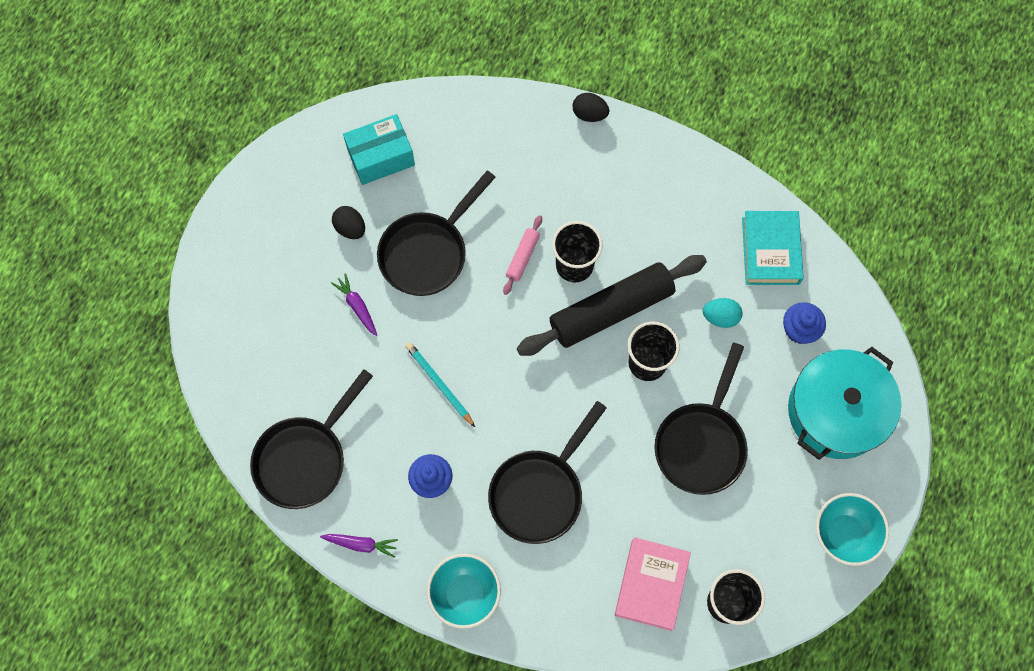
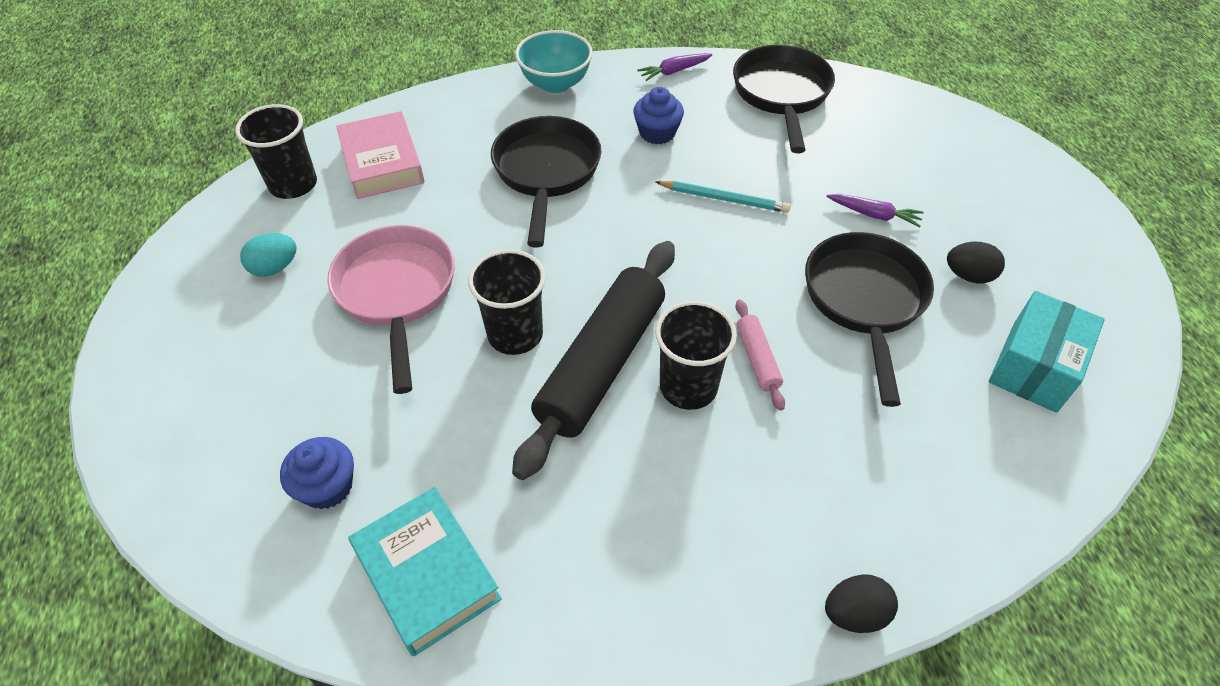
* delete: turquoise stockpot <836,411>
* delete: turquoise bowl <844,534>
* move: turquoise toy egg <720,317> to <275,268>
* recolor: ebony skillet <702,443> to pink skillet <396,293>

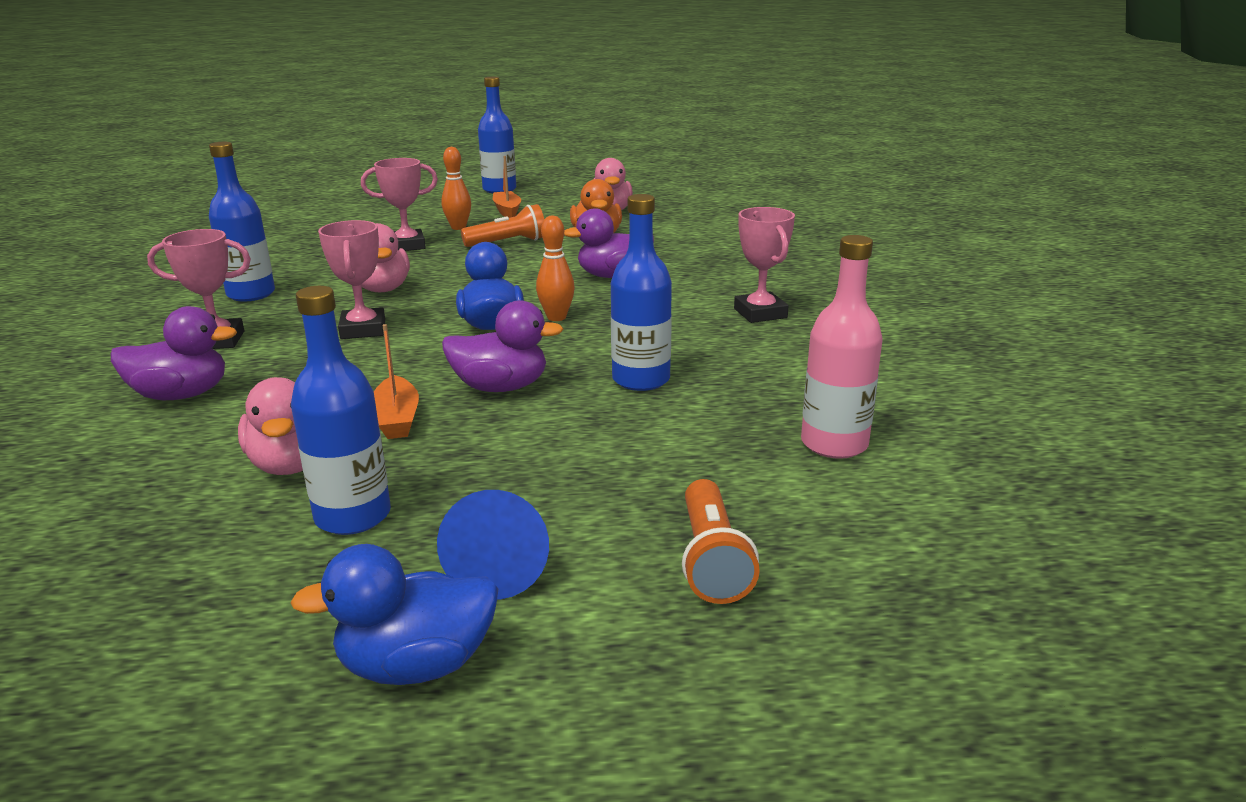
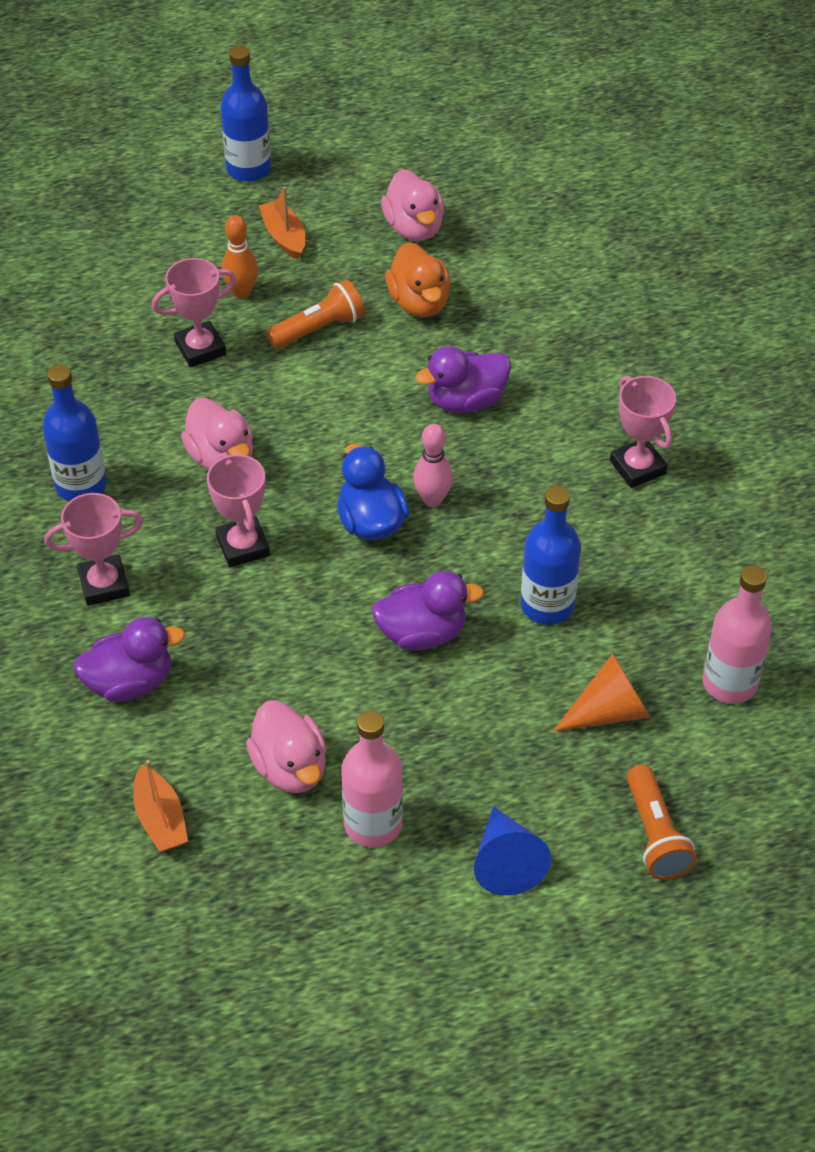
* delete: royal blue toy duck <417,665>
* insert: bright orange cone <609,711>
* move: bright orange toy boat <397,419> to <160,819>
* recolor: royal blue bottle <353,516> to pink bottle <373,824>
* recolor: bright orange tenpin <556,317> to pink tenpin <432,499>

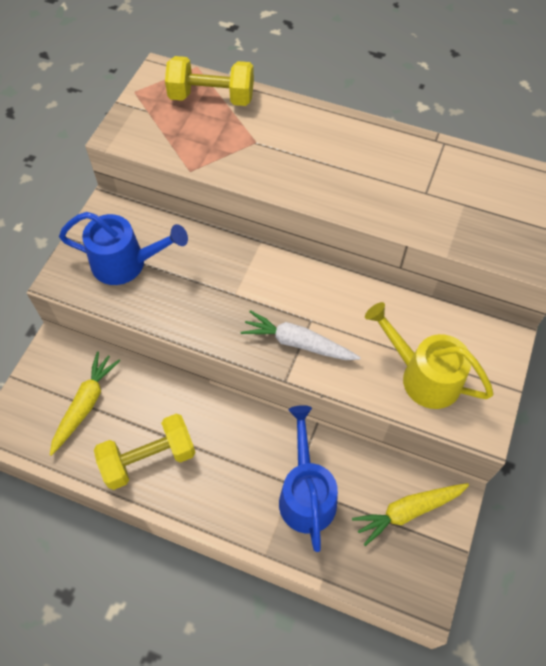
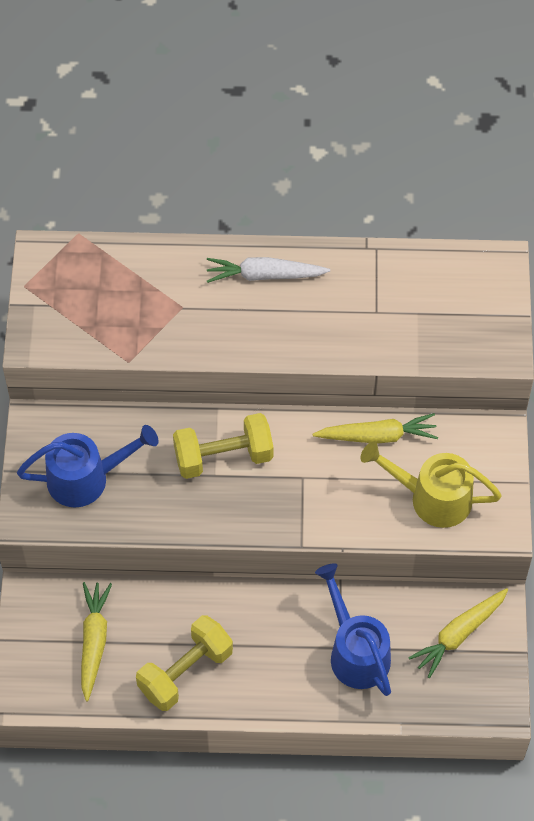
* insert: bright yellow toy carrot <377,436>
* move: bright yellow dumbbell <211,97> to <223,457>
* move: snow-white toy carrot <298,343> to <264,275>

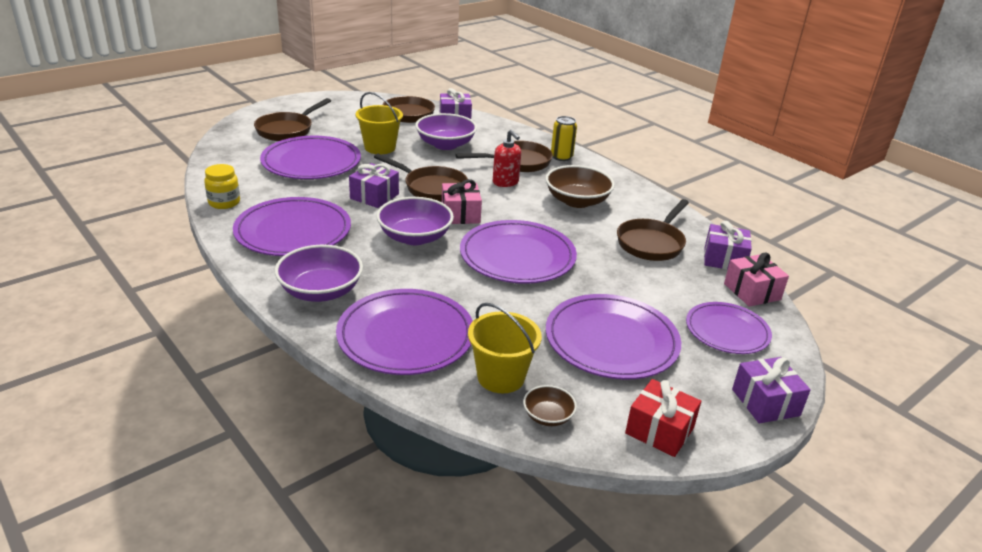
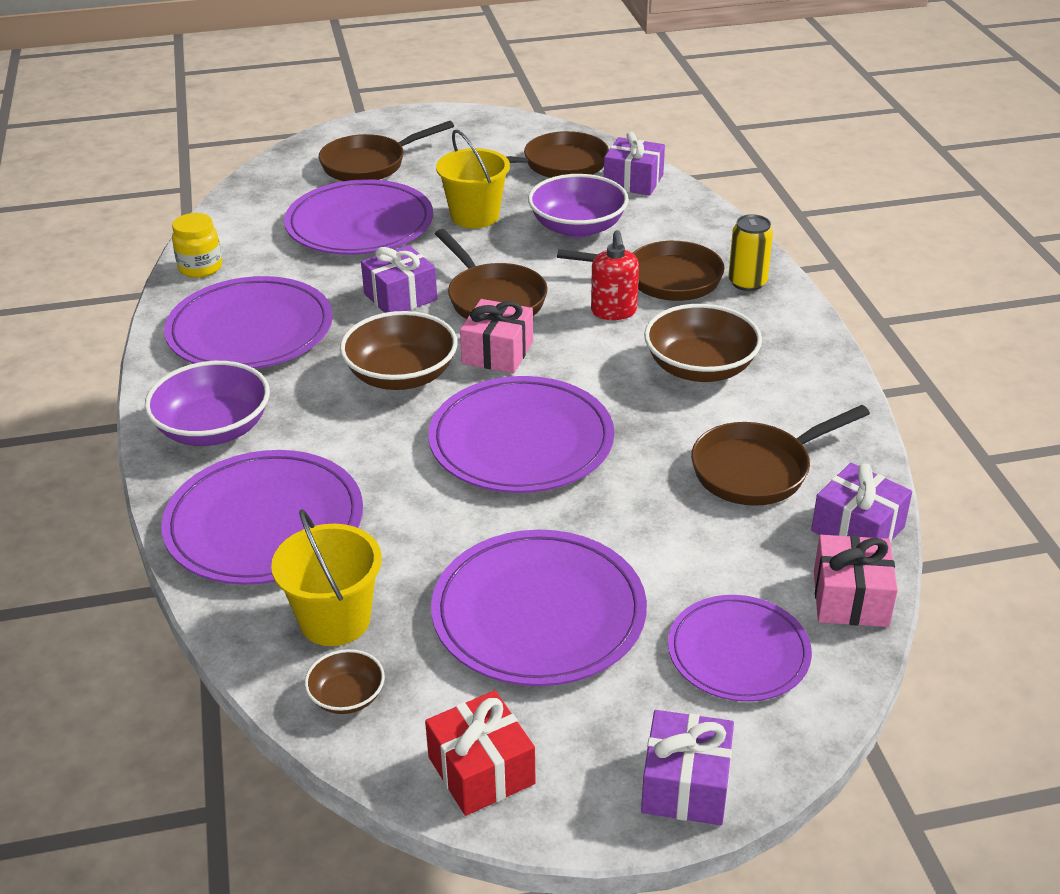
* recolor: royal purple bowl <415,237> to brown bowl <401,375>

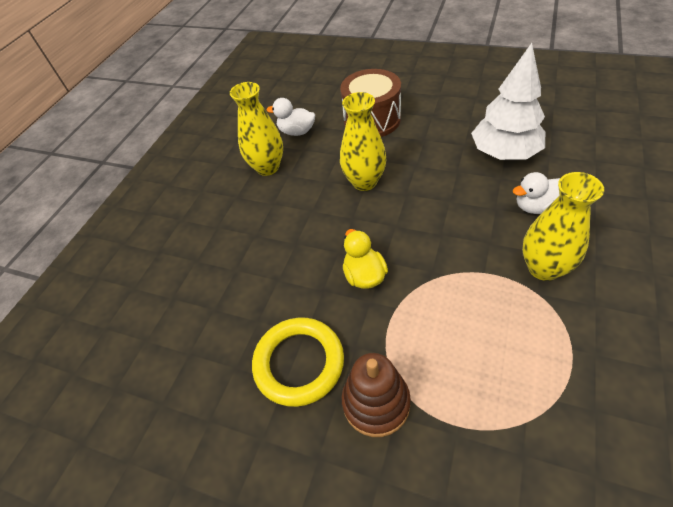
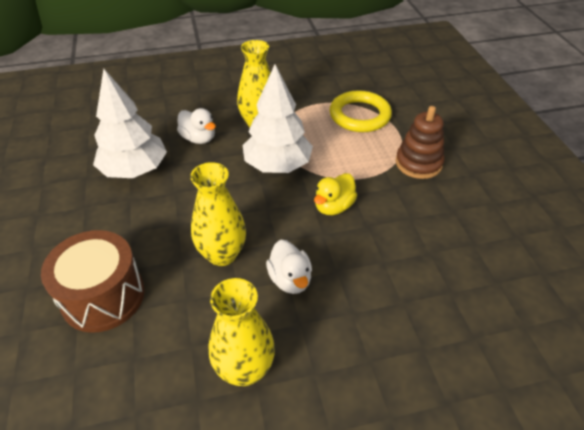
* insert: snow-white tree <277,165>
* move: bright yellow ring <299,363> to <359,115>
* move: snow-white toy duck <296,132> to <290,279>

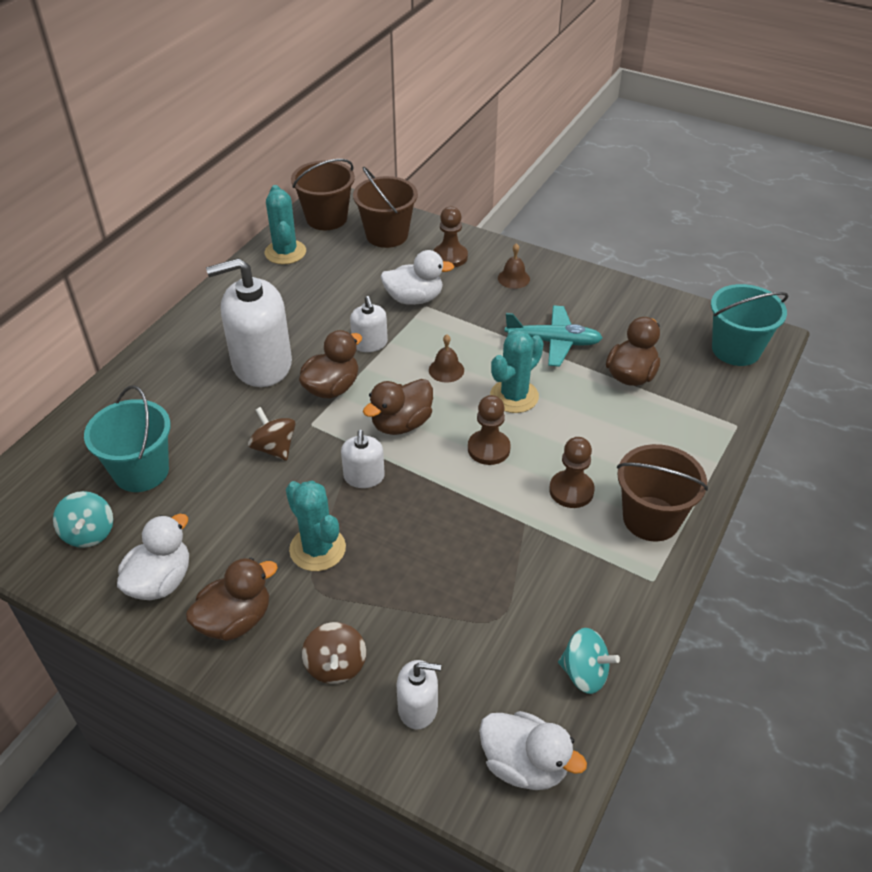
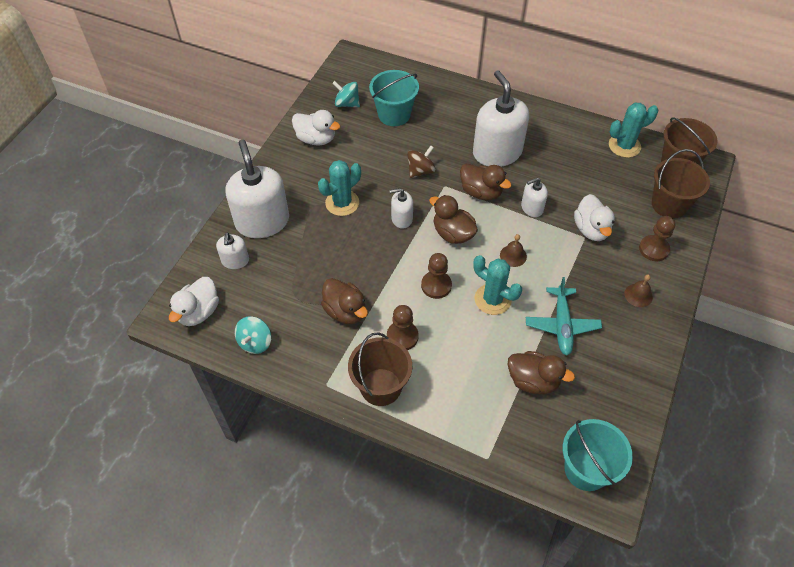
* move: brown toy duck <235,620> to <345,311>
* replace: brown whirligig <336,665> to snow-white pump bottle <262,221>
* rotate: turquoise whirligig <89,533> = <347,104> 45 degrees clockwise

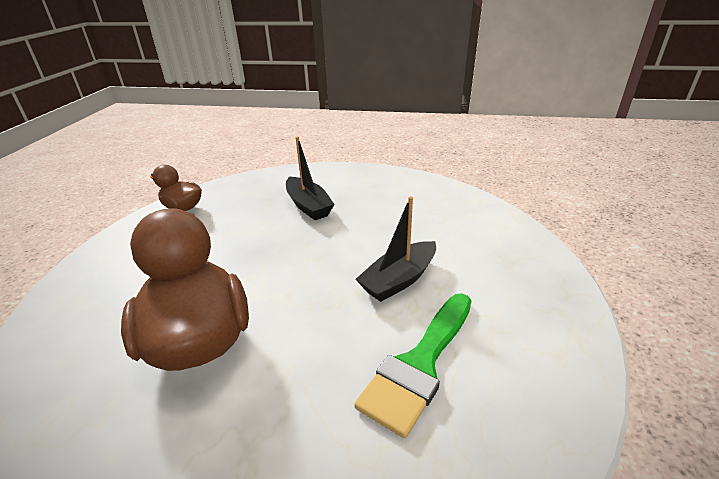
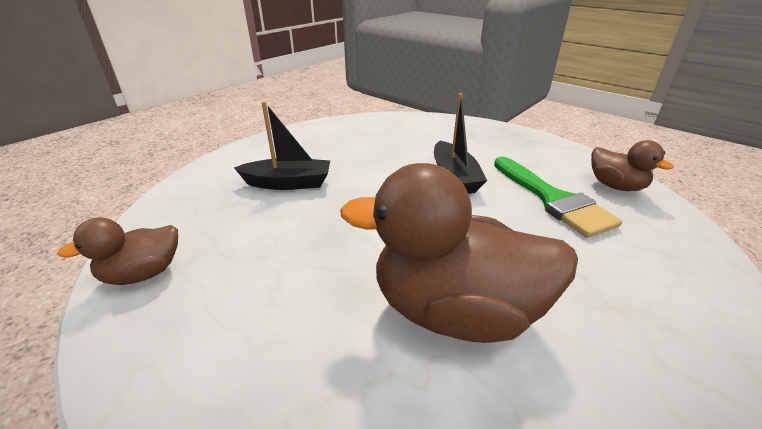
* insert: brown toy duck <615,186>

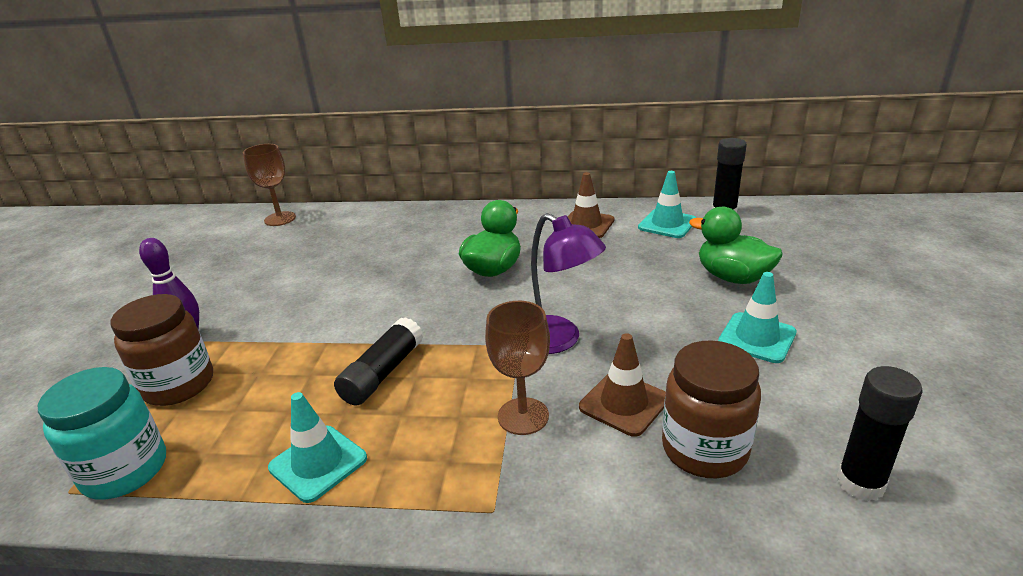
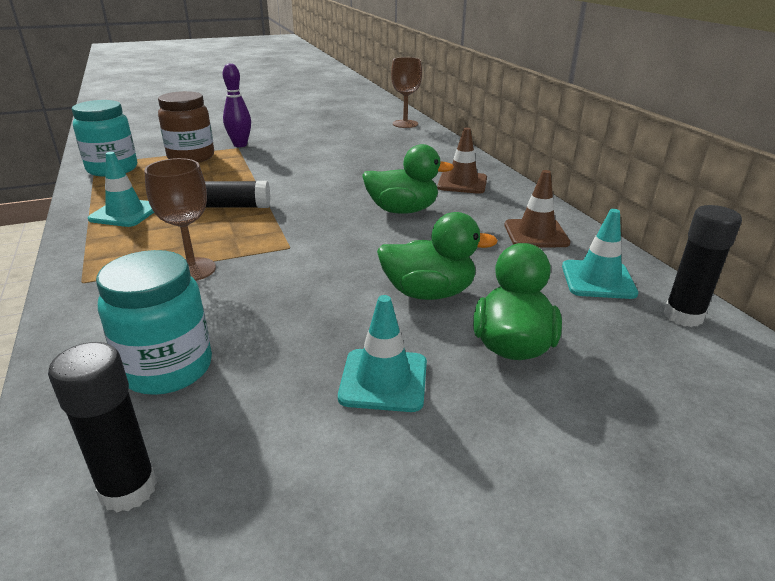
* delete: royal purple desk lamp <559,340>
* insert: emerald toy duck <428,293>
* move: brown traffic cone <624,403> to <462,183>
* recolor: brown jar <704,449> to turquoise jar <167,368>

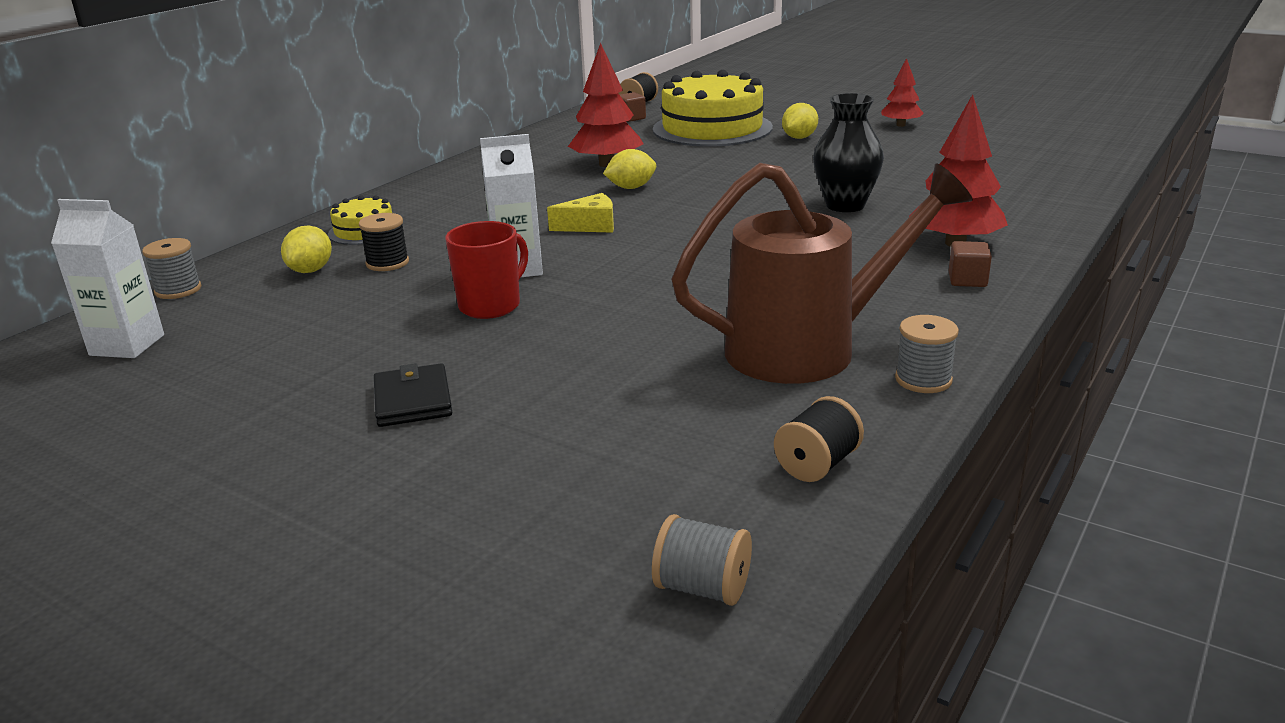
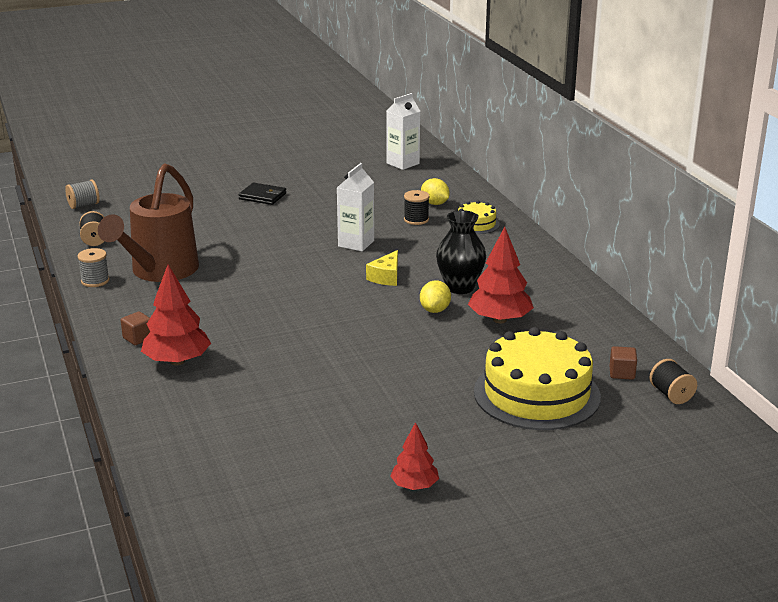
* delete: ash-grey reel of thread <178,290>
* delete: crimson mug <491,306>
* delete: bright yellow citrus fruit <799,138>
* move: ebony flower vase <845,205> to <460,287>

